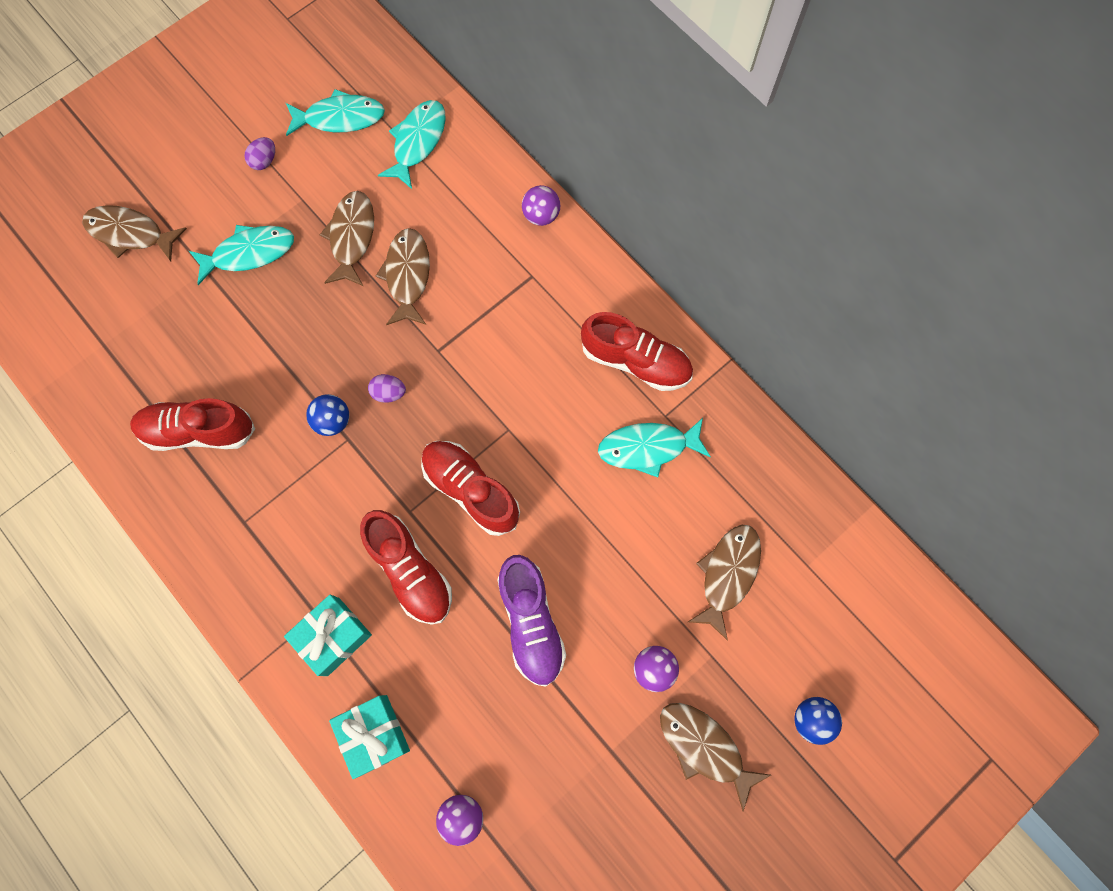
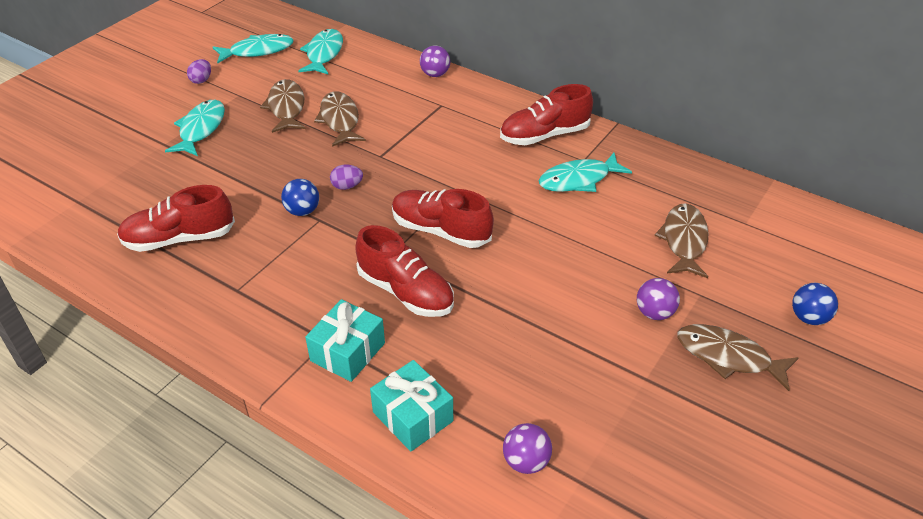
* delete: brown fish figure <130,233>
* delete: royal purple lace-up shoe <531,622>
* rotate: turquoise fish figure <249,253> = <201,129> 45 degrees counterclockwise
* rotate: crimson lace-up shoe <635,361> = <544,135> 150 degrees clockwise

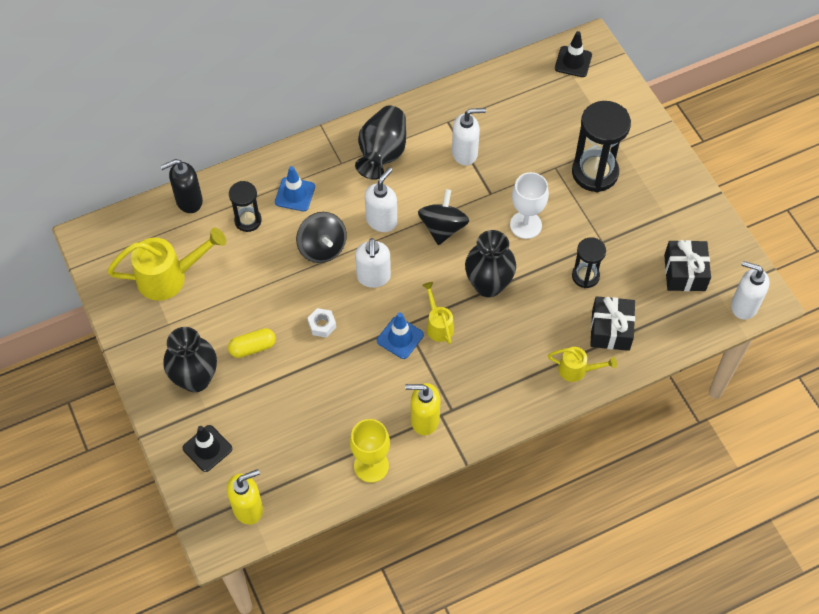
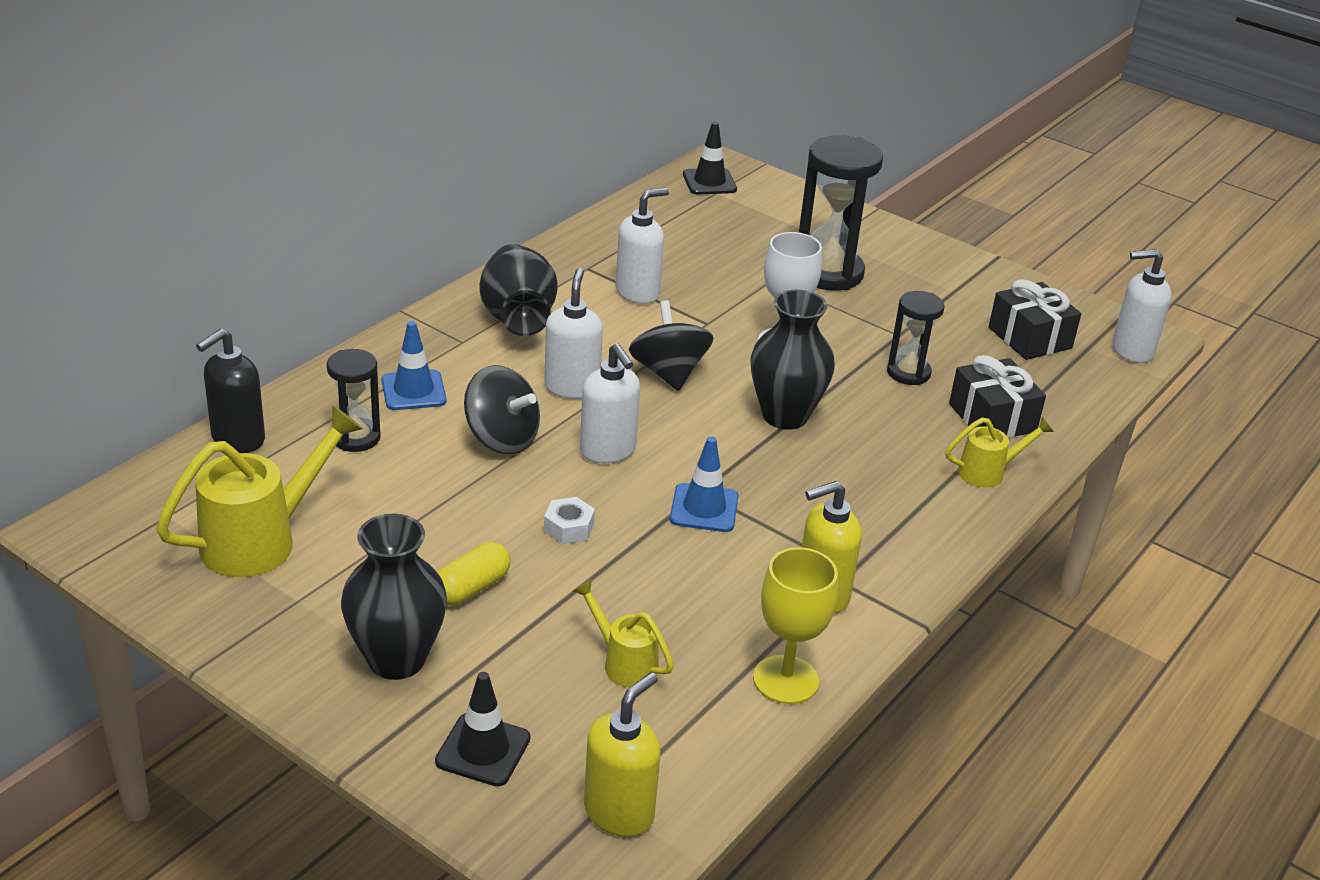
* move: bright yellow watering can <438,325> to <624,662>

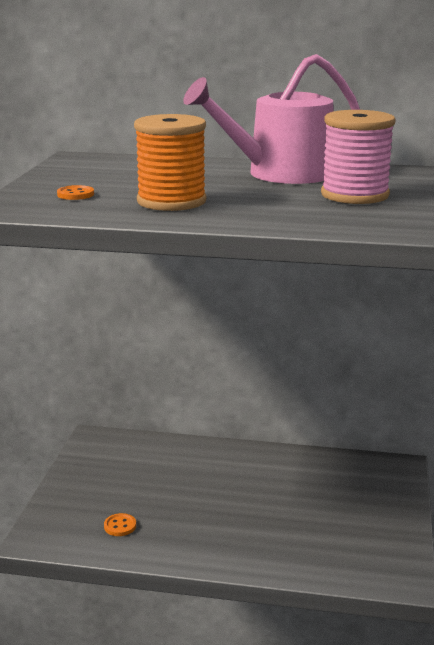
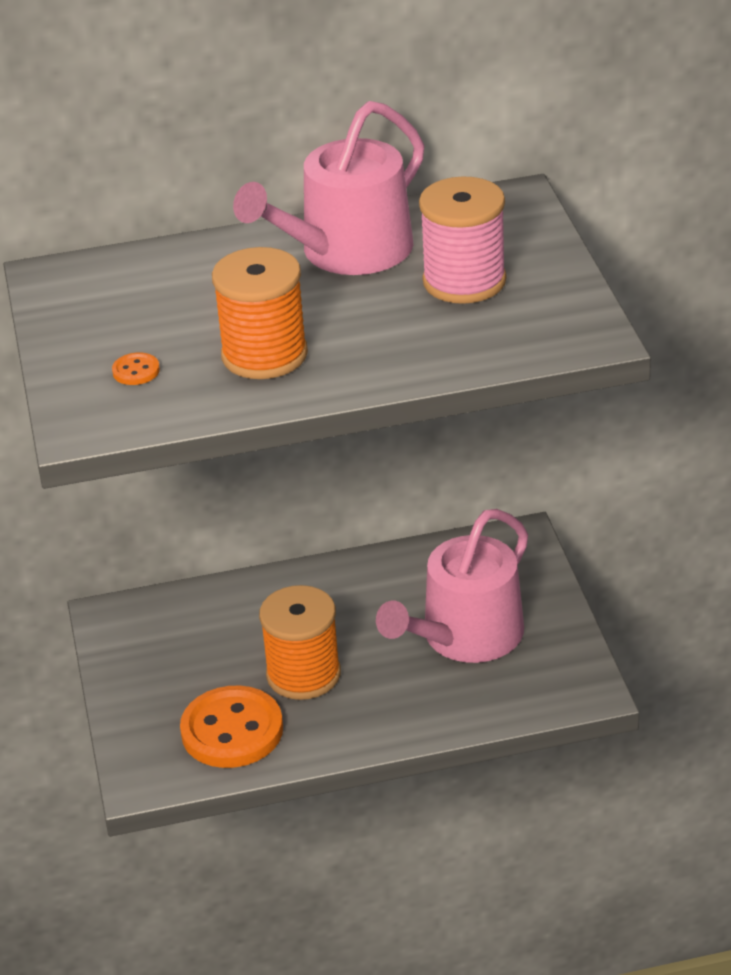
* insert: bright orange reel of thread <303,674>
* insert: pink watering can <465,637>
* resize: bright orange sewing button <120,526> = <232,730> x2.45

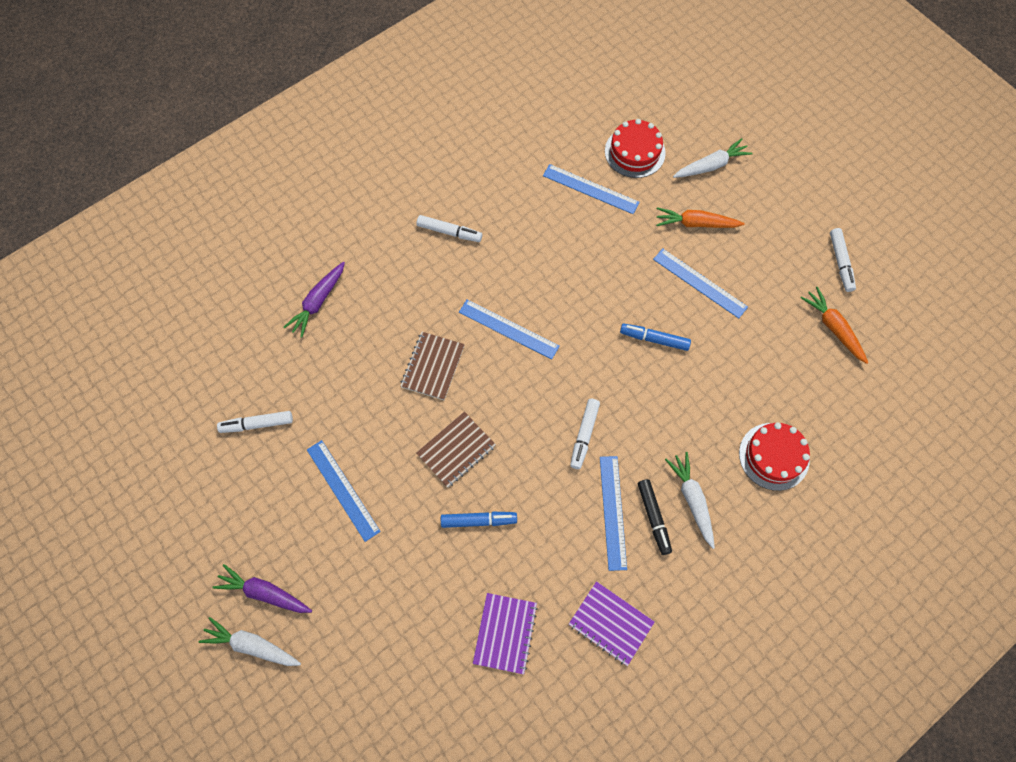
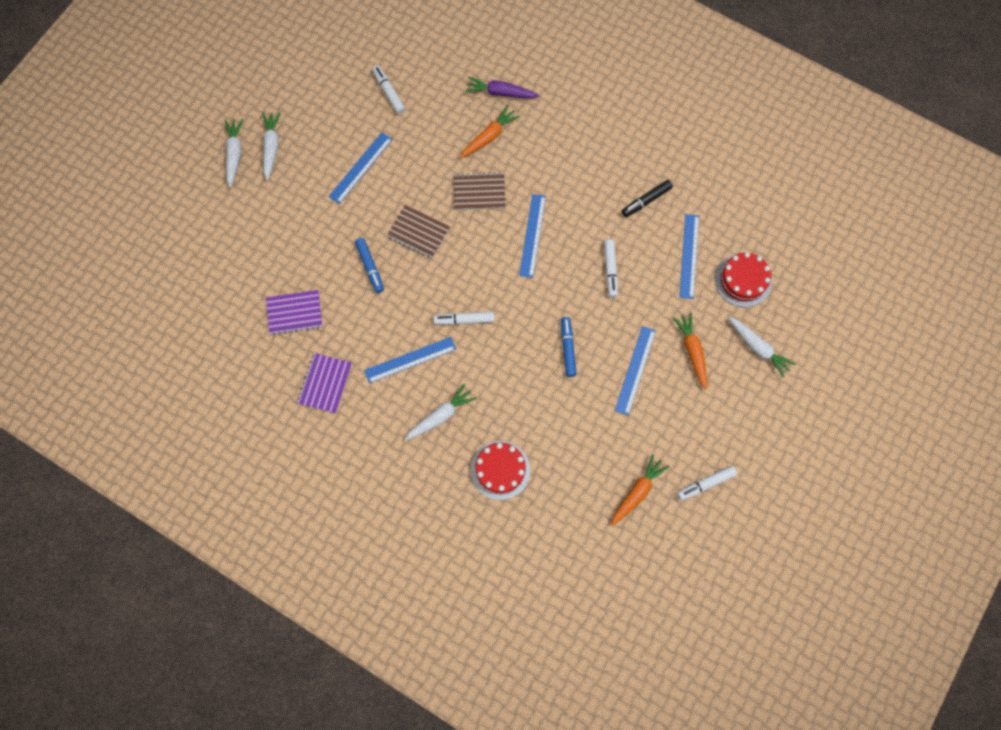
* insert: bright orange toy carrot <489,136>
* move: snow-white felt pen <449,232> to <610,270>
* move: ebony felt pen <653,517> to <646,201>
* recolor: royal purple toy carrot <264,592> to snow-white toy carrot <271,147>

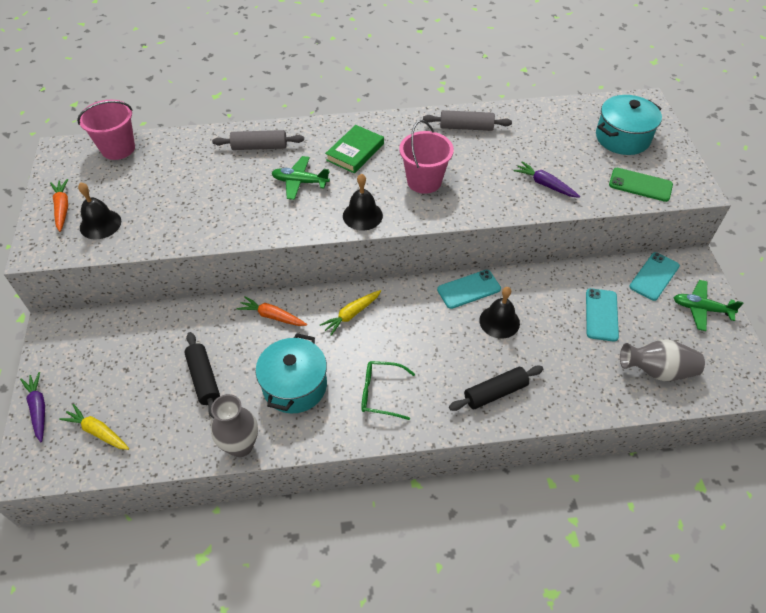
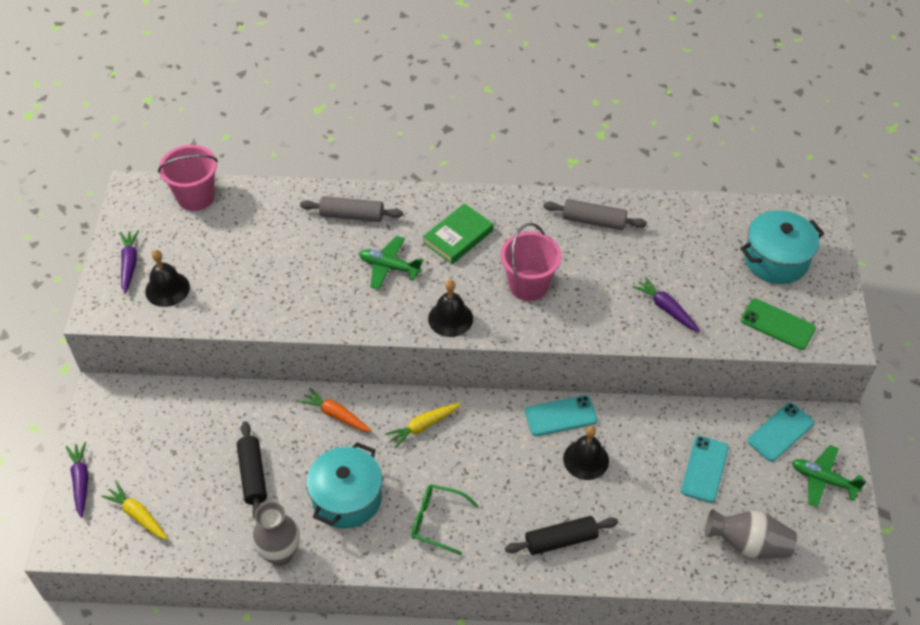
* recolor: bright orange toy carrot <62,208> to royal purple toy carrot <129,264>

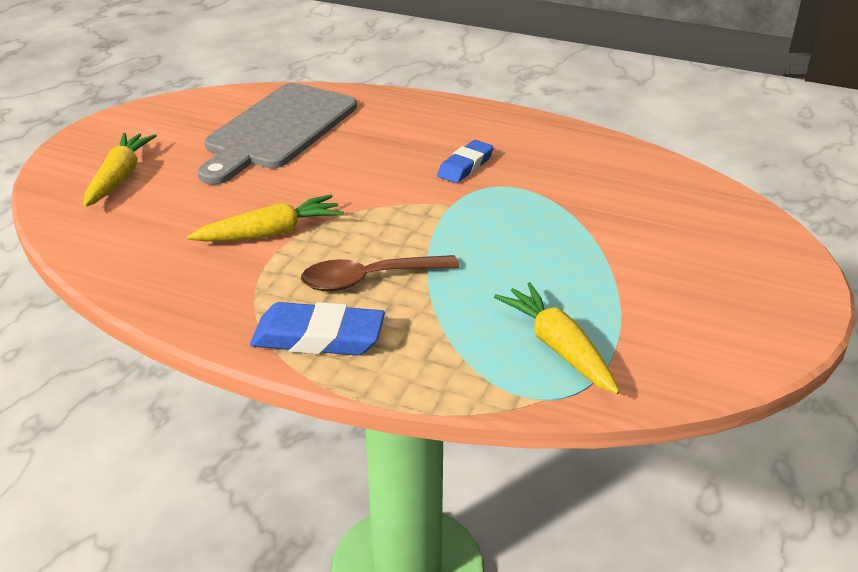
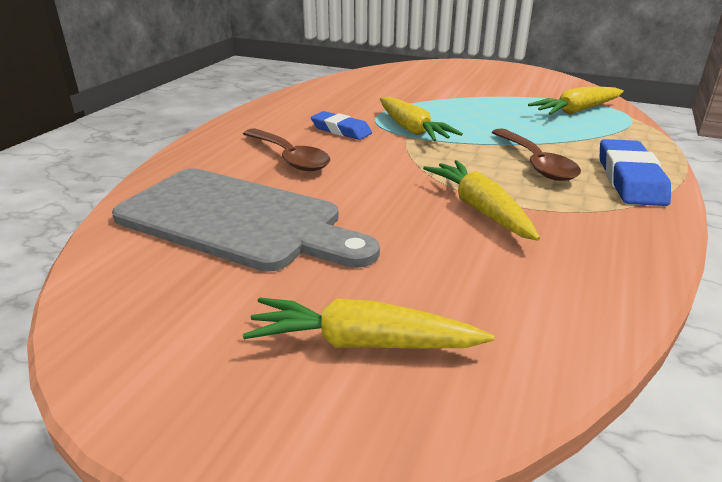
* insert: brown tablespoon <289,158>
* insert: bright yellow toy carrot <411,129>

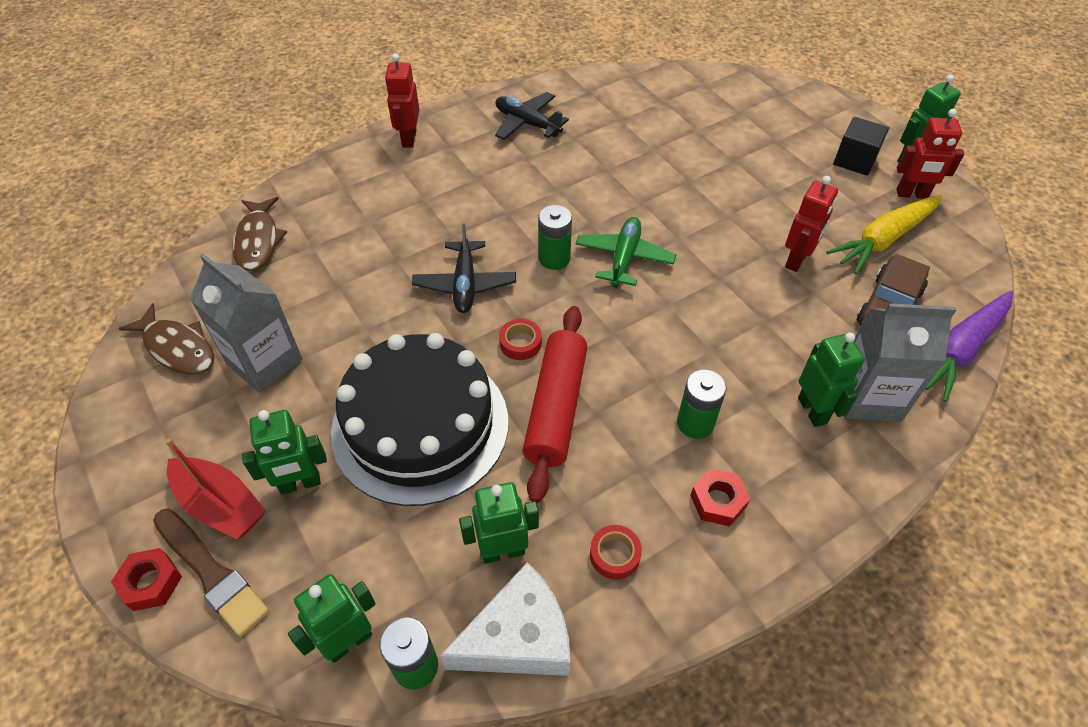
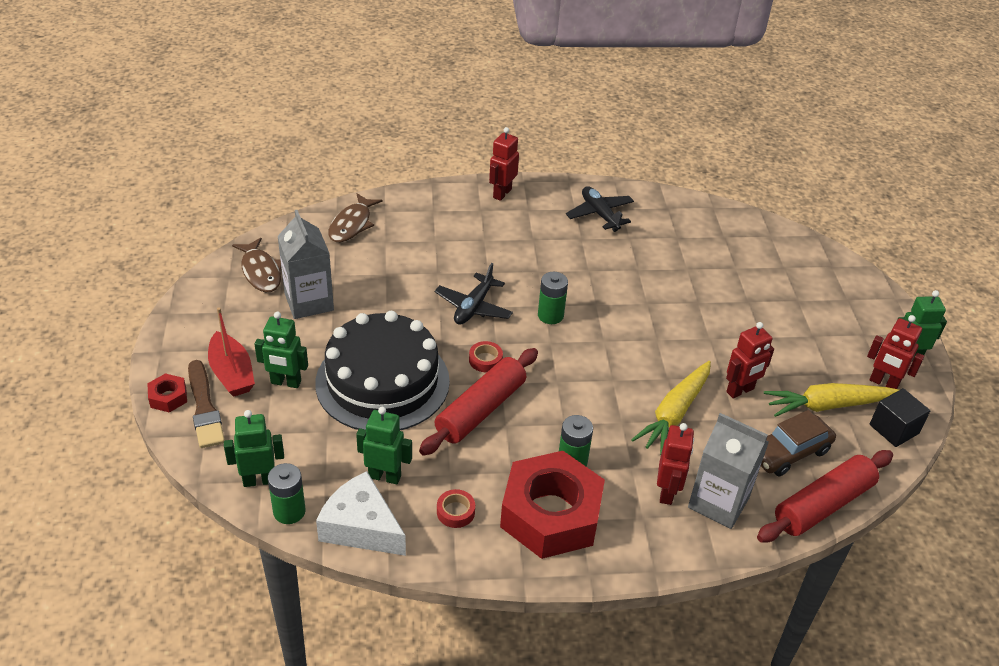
* delete: emerald plane <624,258>
* insert: bright yellow toy carrot <674,414>
* move: ebony cube <855,160> to <894,429>
* replace: royal purple toy carrot <960,350> to crimson dough roller <823,505>
* recolor: emerald robot <812,410> to crimson robot <667,492>
* rotate: snow-white cheese <519,638> = <361,527> 150 degrees counterclockwise
* resize: crimson hex nut <718,501> = <550,514> x2.43

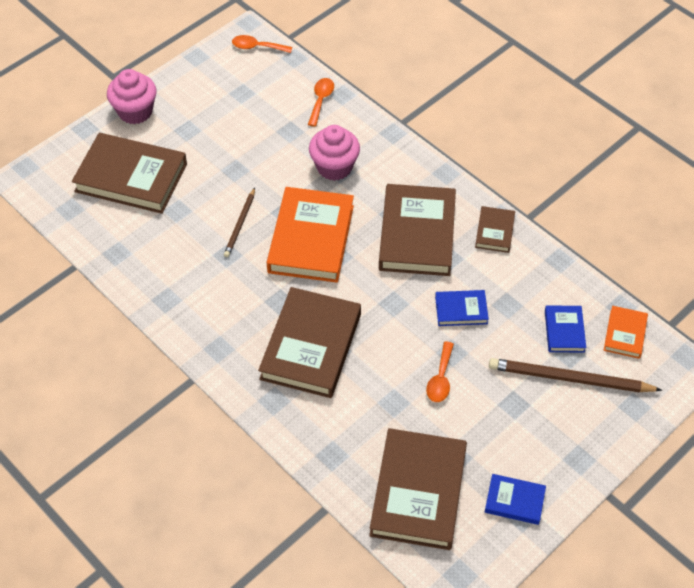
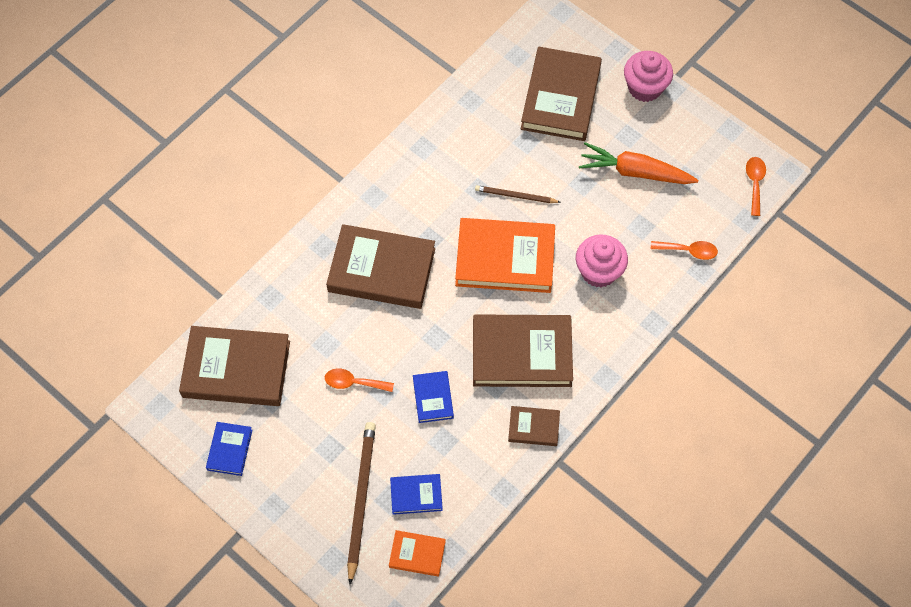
* insert: bright orange toy carrot <635,172>

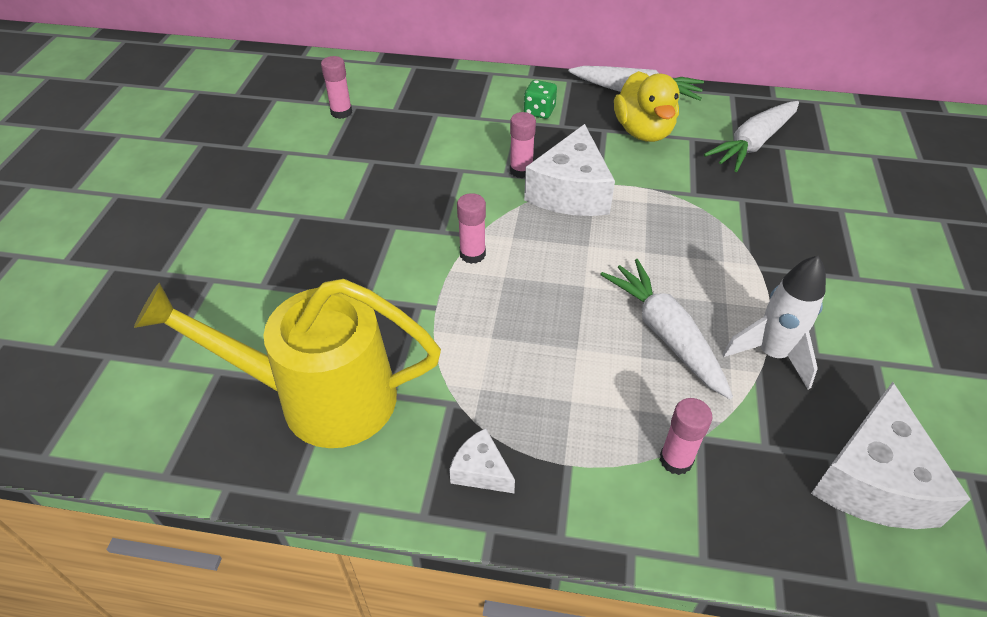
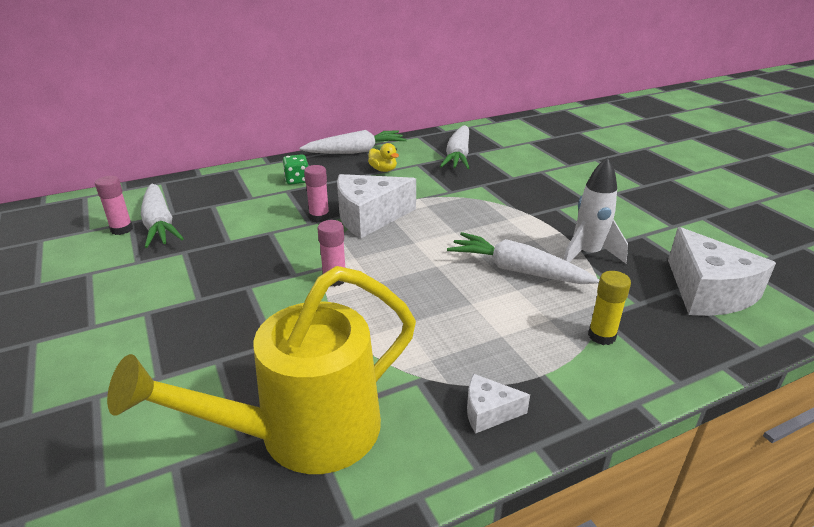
* insert: snow-white toy carrot <159,224>
* recolor: pink glue stick <676,460> to bright yellow glue stick <601,336>
* rotate: snow-white cheese <570,192> = <369,217> 90 degrees clockwise
* resize: bright yellow toy duck <643,131> = <383,170> x0.53

